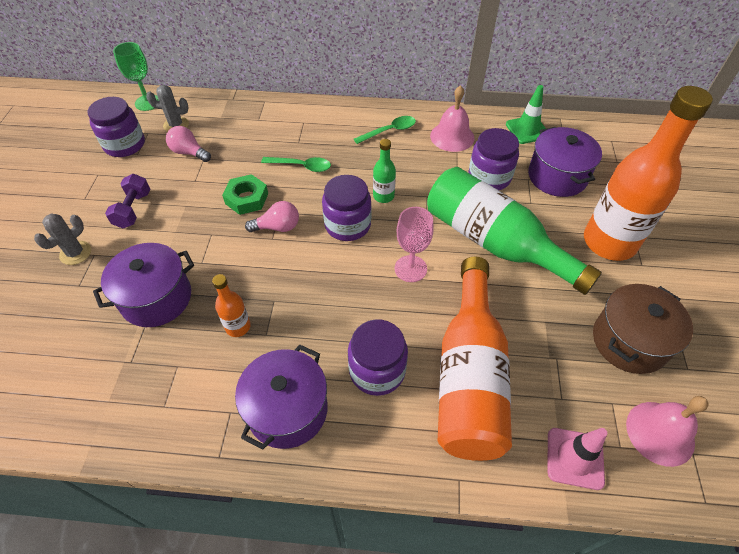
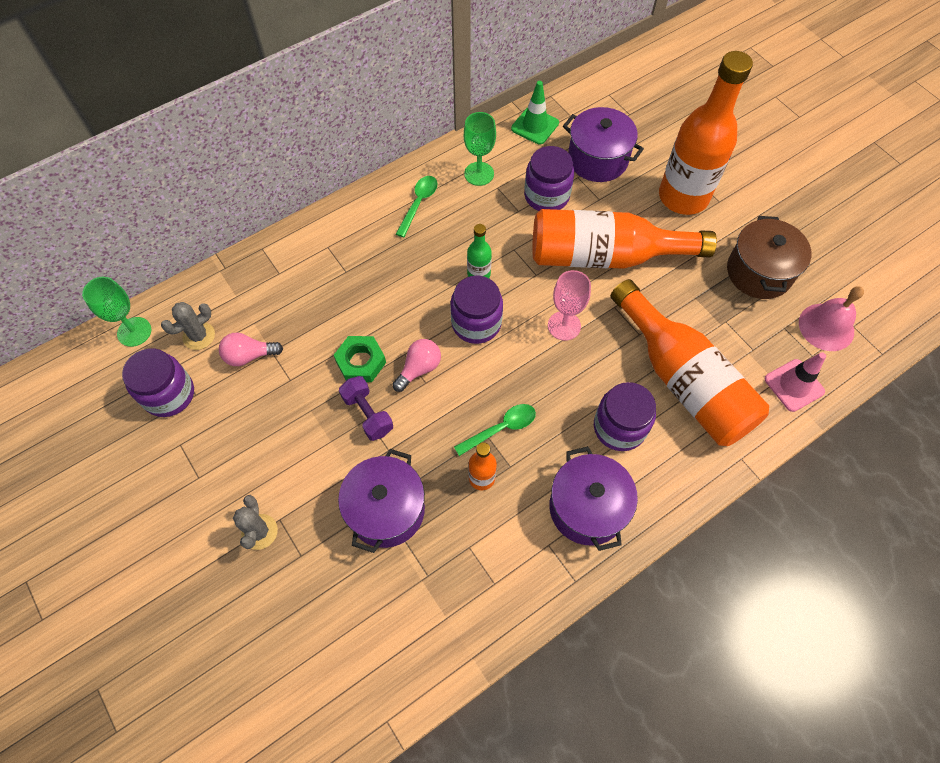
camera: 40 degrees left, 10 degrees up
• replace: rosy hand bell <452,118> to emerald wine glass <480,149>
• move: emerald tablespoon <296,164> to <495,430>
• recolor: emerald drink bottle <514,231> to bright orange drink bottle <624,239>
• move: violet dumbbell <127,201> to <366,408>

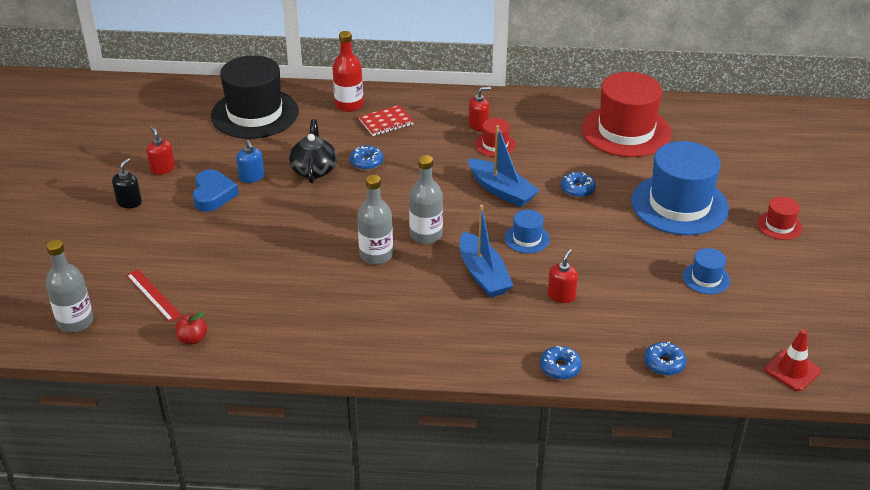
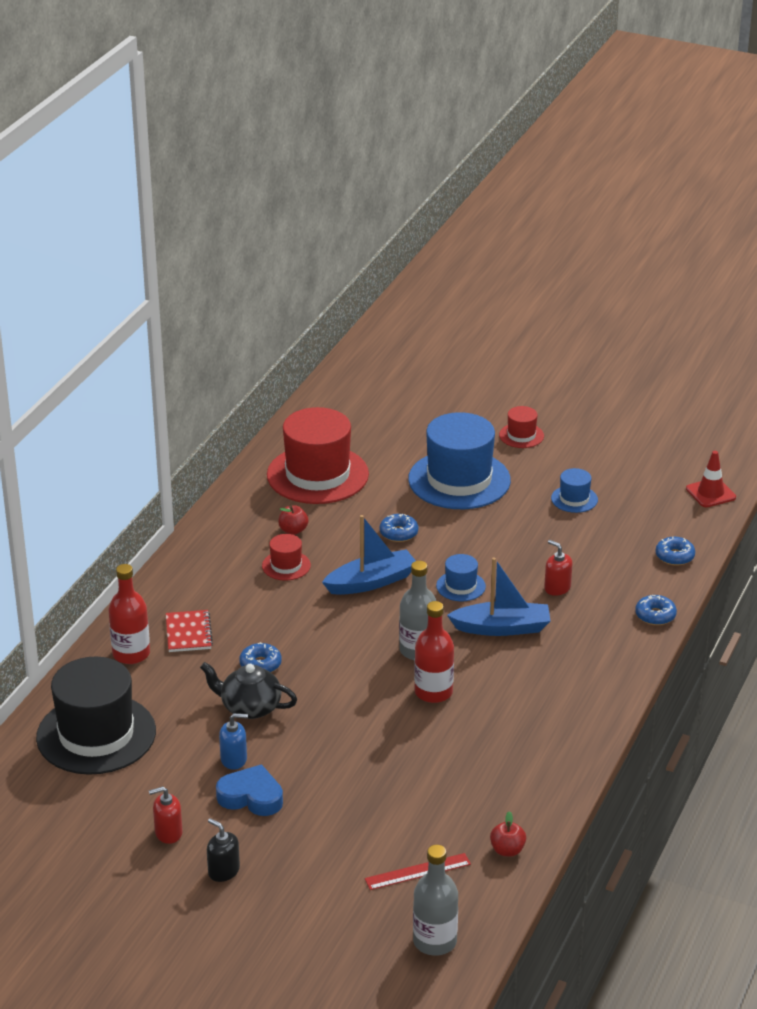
camera: 70 degrees left, 5 degrees down
• delete: scarlet soap pump <480,109>
• recolor: gray drink bottle <375,219> to scarlet drink bottle <434,652>
• insert: scarlet toy apple <293,520>

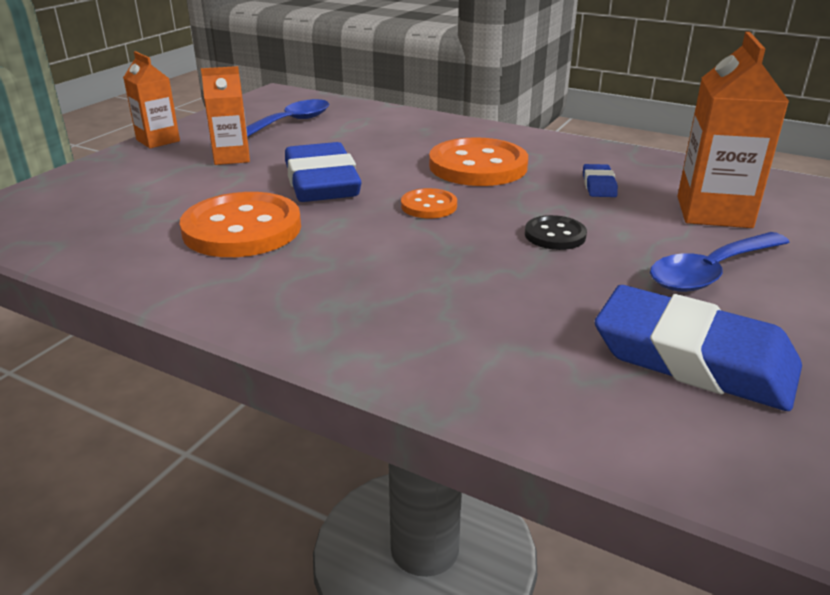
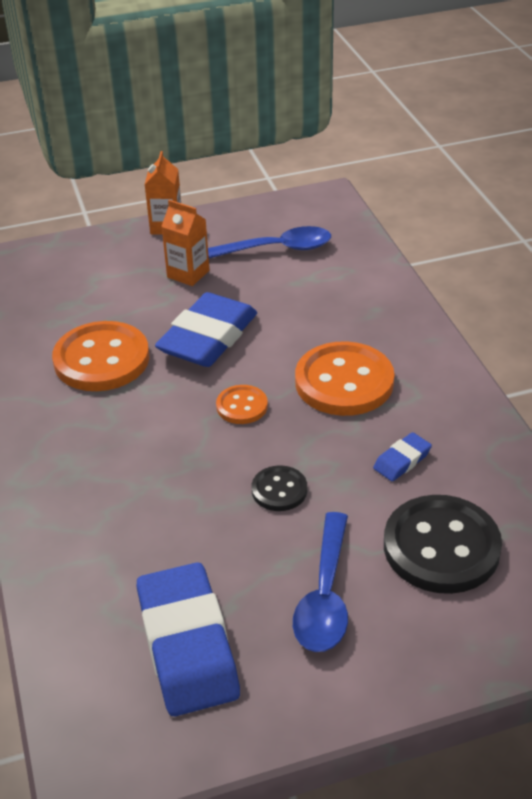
camera: 45 degrees right, 10 degrees up
• replace: bright orange carton <733,130> to jet-black shirt button <443,544>
• rotate: royal blue tablespoon <720,262> = <320,582> 90 degrees counterclockwise

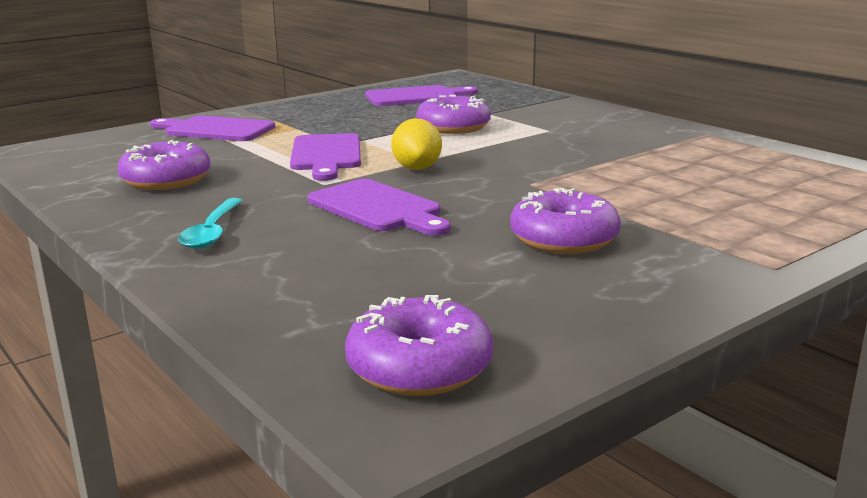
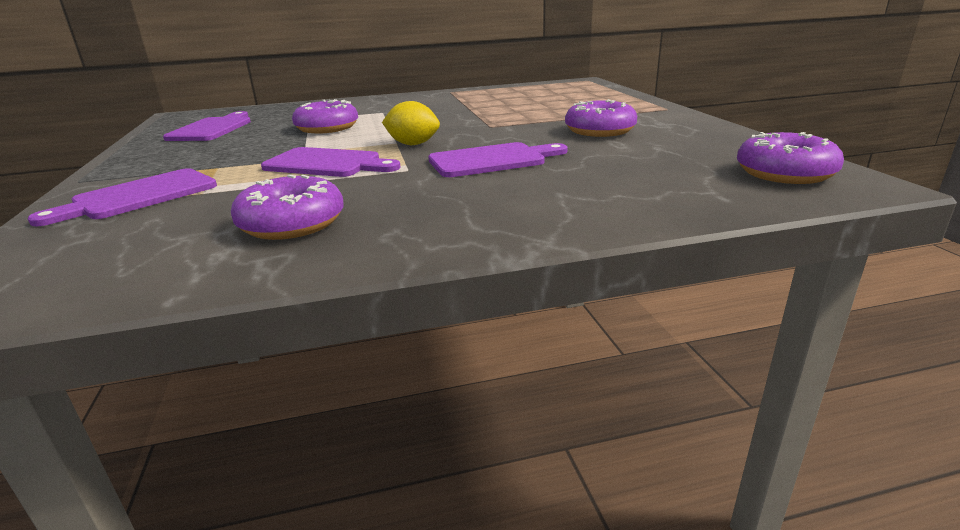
camera: 65 degrees left, 5 degrees up
• delete: aqua tablespoon <210,223>

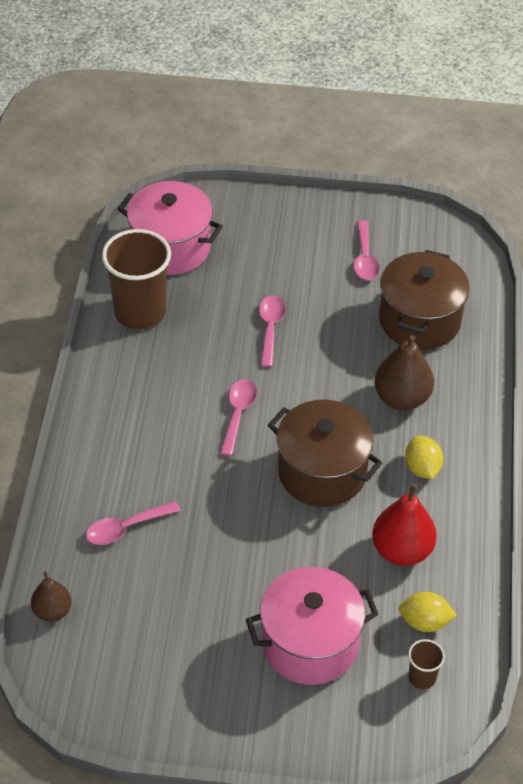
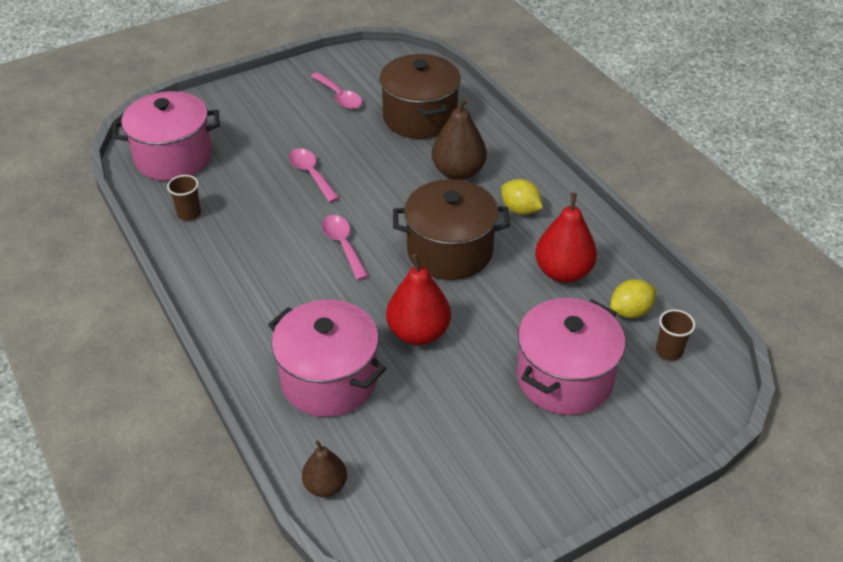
camera: 35 degrees left, 5 degrees down
• resize: brown beaker <136,279> = <184,198> x0.45
• replace: rosy tablespoon <133,523> to rosy cooking pot <327,358>
• insert: scarlet pear <418,299>

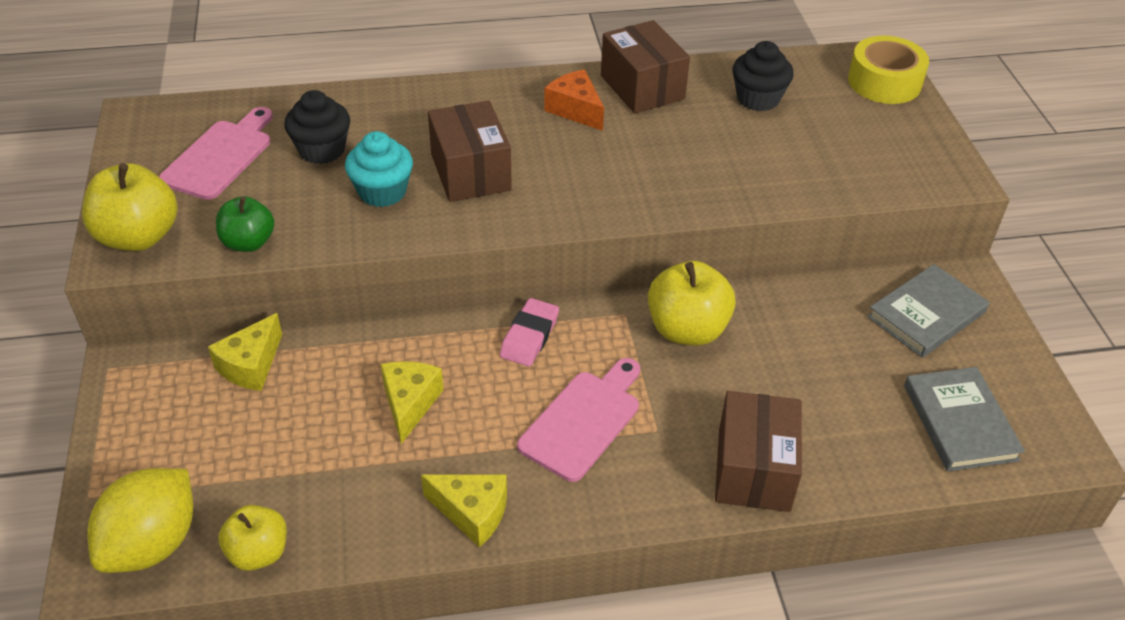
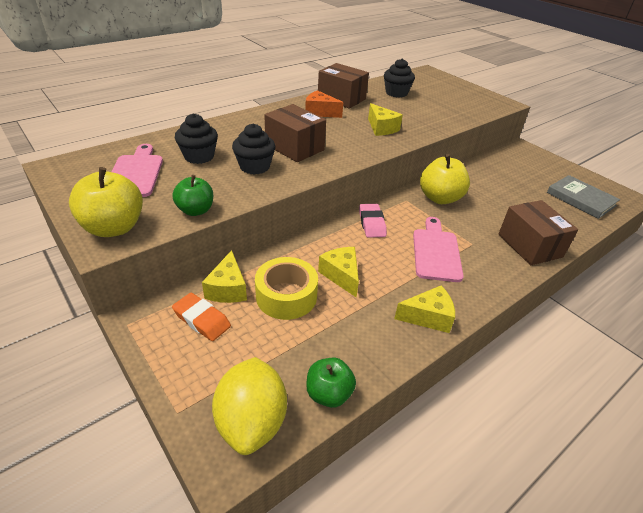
camera: 30 degrees left, 5 degrees down
• move: bright yellow tape <888,70> to <286,288>
• recolor: aqua fairy cake <379,169> to jet-black fairy cake <254,149>
• delete: gray book <928,311>
• recolor: bright yellow toy apple <252,538> to emerald toy apple <331,382>
• insert: bright yellow cheese wedge <385,119>
• insert: bright orange gum eraser <201,317>

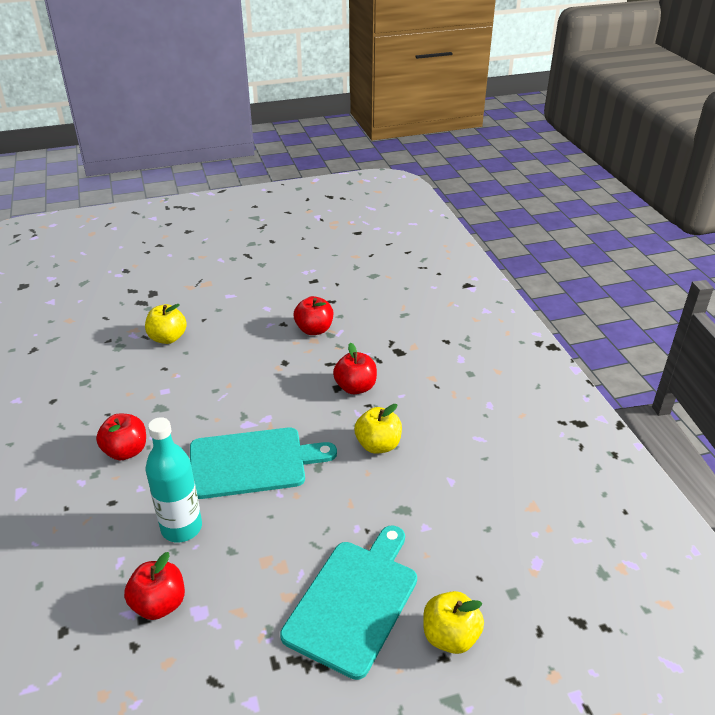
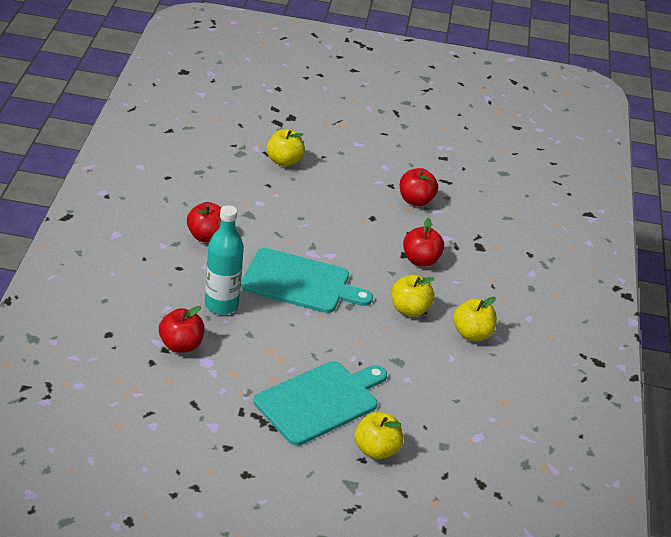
camera: 20 degrees right, 0 degrees up
• insert: bright yellow toy apple <475,319>

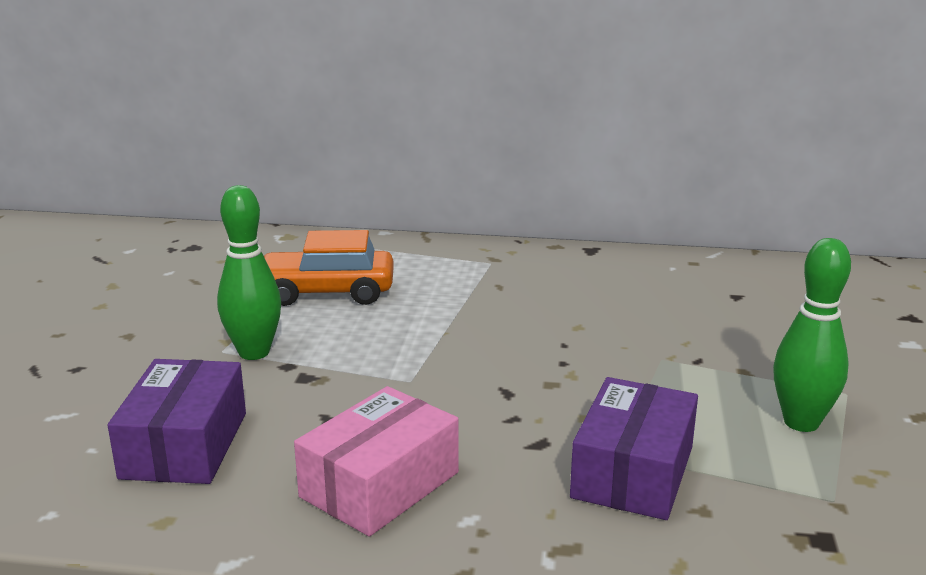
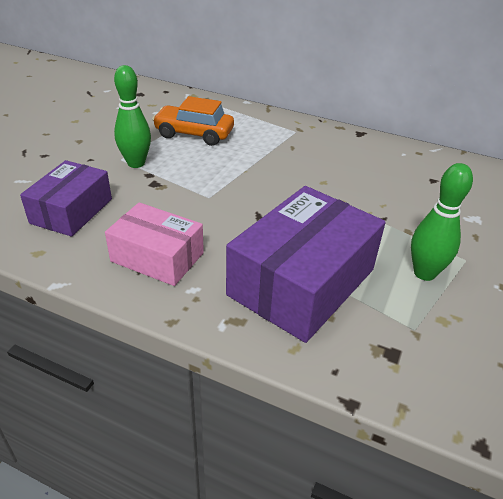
camera: 15 degrees right, 15 degrees up
• resize: violet package <634,448> = <306,264> x1.63
• rotate: rosy package <376,461> = <154,244> 60 degrees clockwise

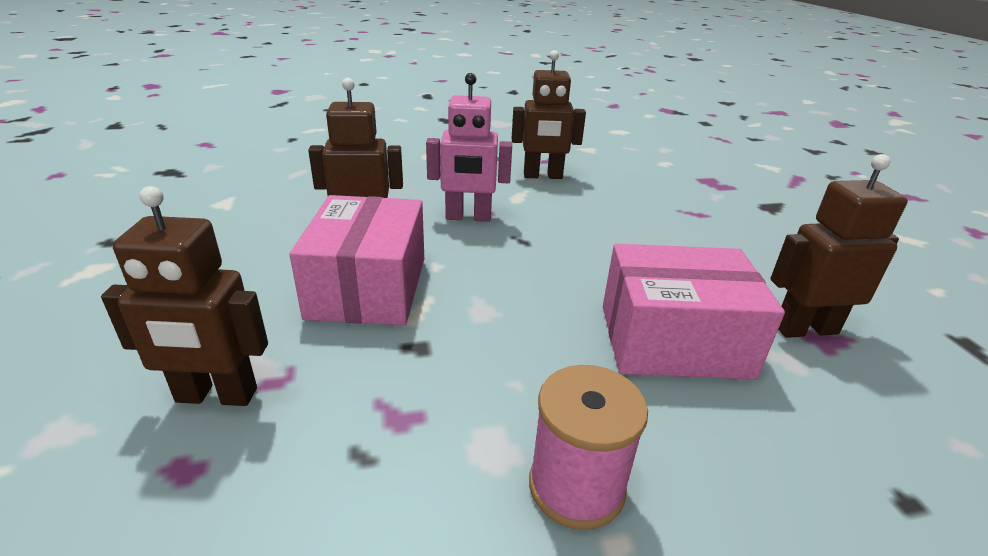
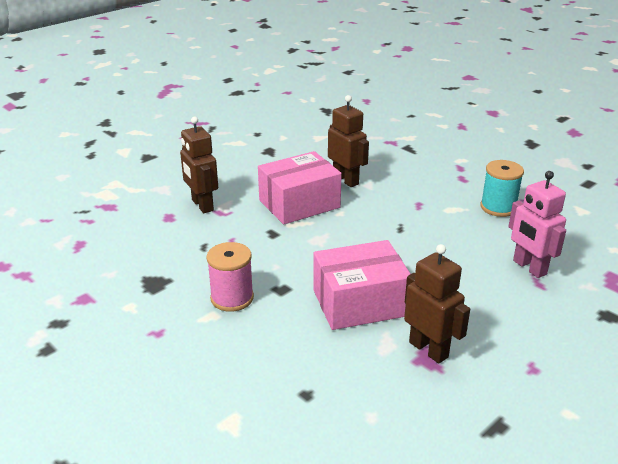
camera: 60 degrees right, 0 degrees up
• replace: brown toy robot <549,114> to aqua reel of thread <502,188>
• move: rosy toy robot <469,147> to <537,224>
• rotate: rosy package <694,312> = <361,285> 75 degrees counterclockwise

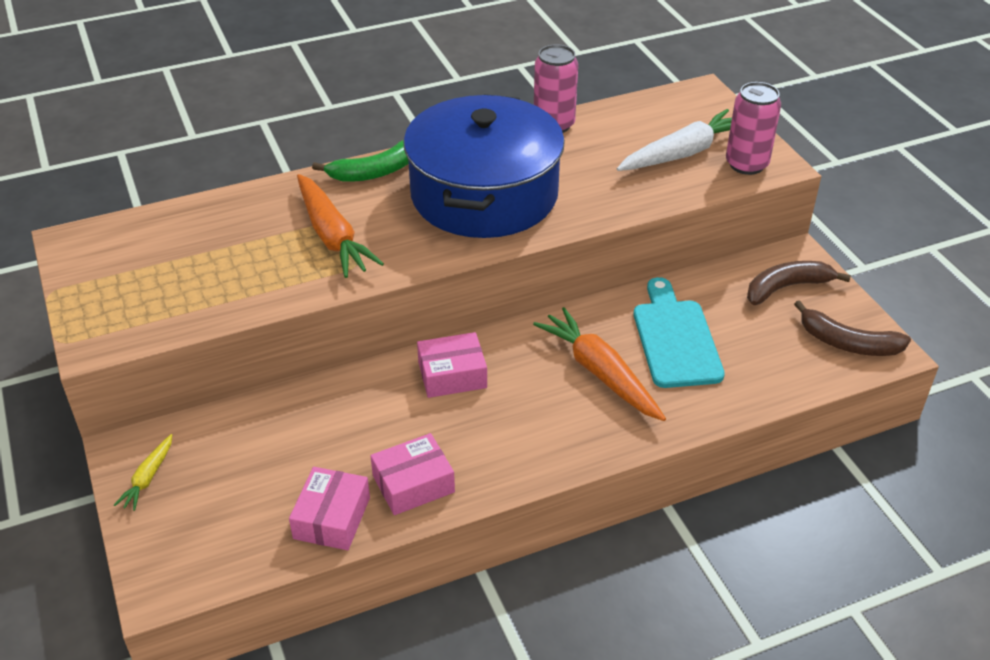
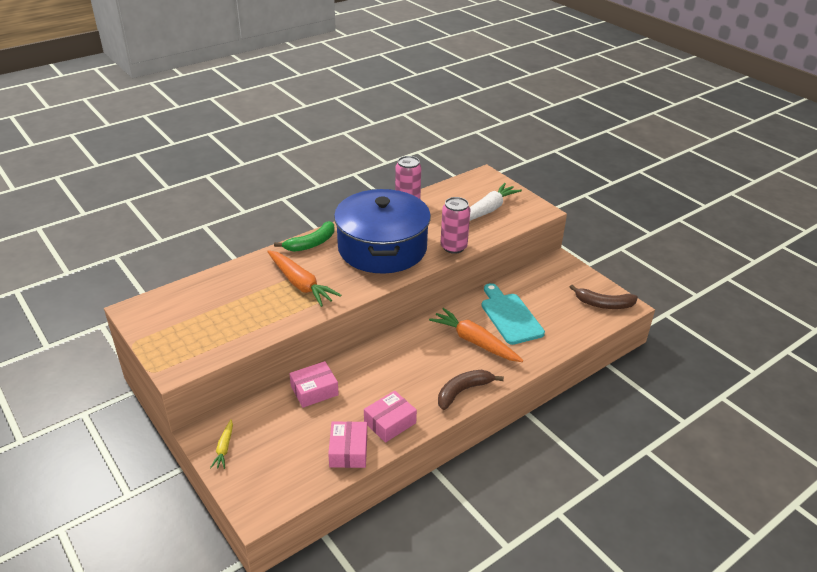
camera: 15 degrees left, 5 degrees down
• move: rosy can <753,128> to <456,225>
• move: brown toy banana <799,283> to <471,390>
• move: rosy package <452,365> to <314,384>

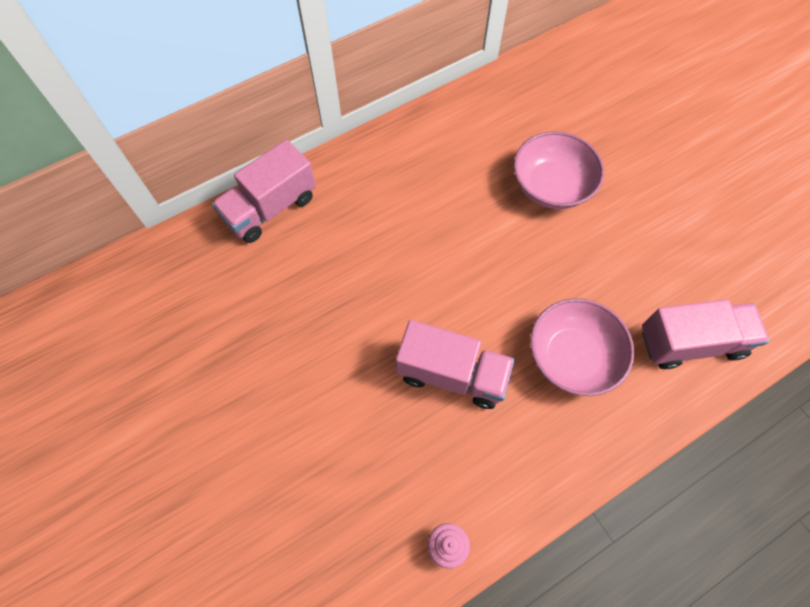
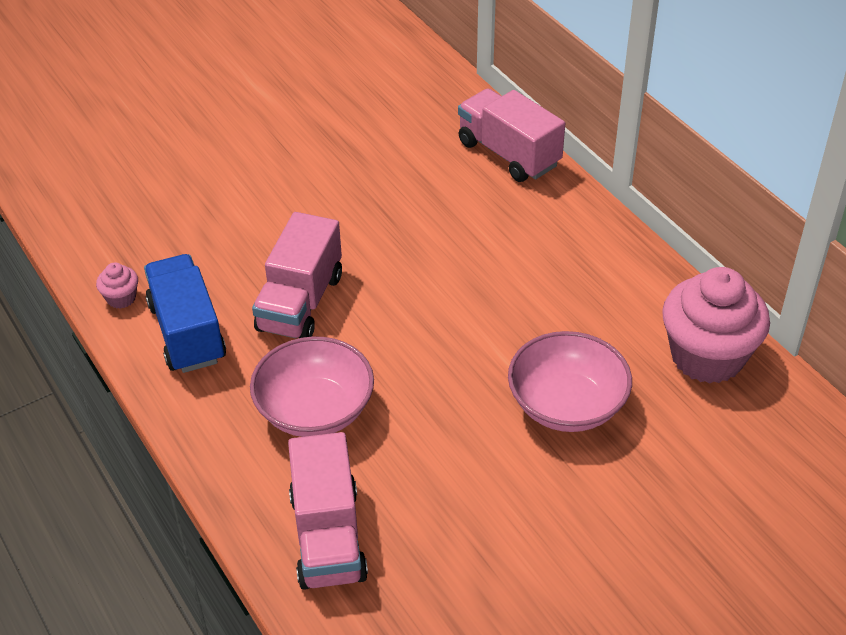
camera: 90 degrees right, 20 degrees down
• insert: royal blue lorry <185,313>
• insert: rosy fairy cake <716,325>

